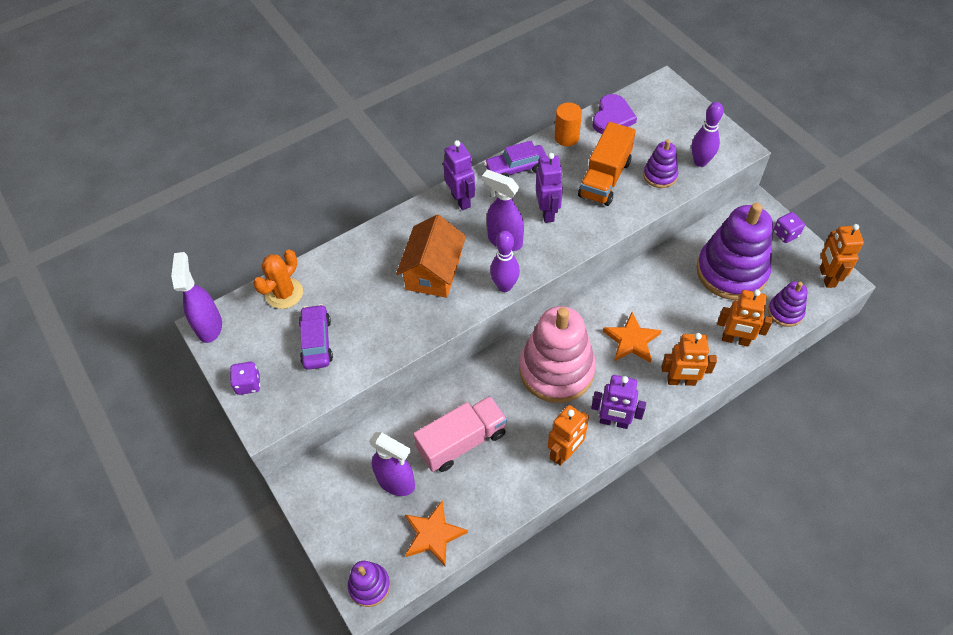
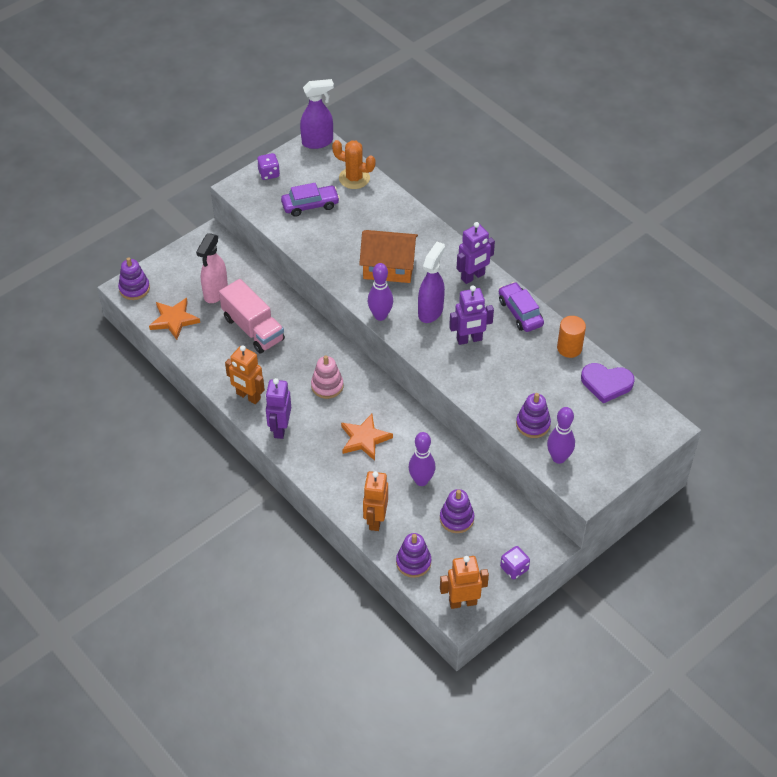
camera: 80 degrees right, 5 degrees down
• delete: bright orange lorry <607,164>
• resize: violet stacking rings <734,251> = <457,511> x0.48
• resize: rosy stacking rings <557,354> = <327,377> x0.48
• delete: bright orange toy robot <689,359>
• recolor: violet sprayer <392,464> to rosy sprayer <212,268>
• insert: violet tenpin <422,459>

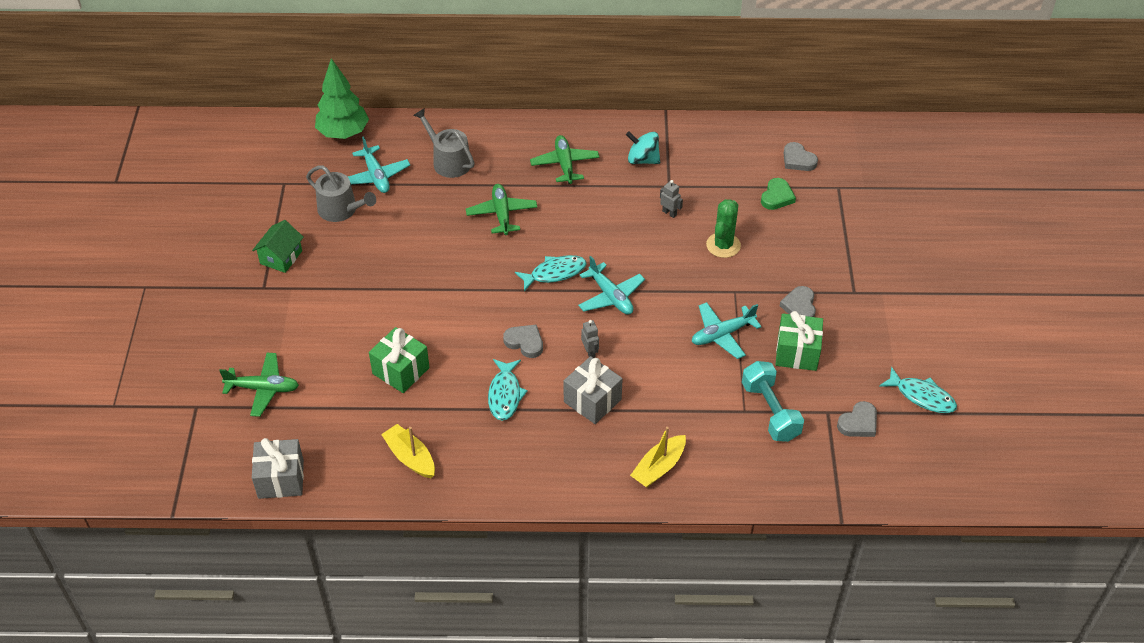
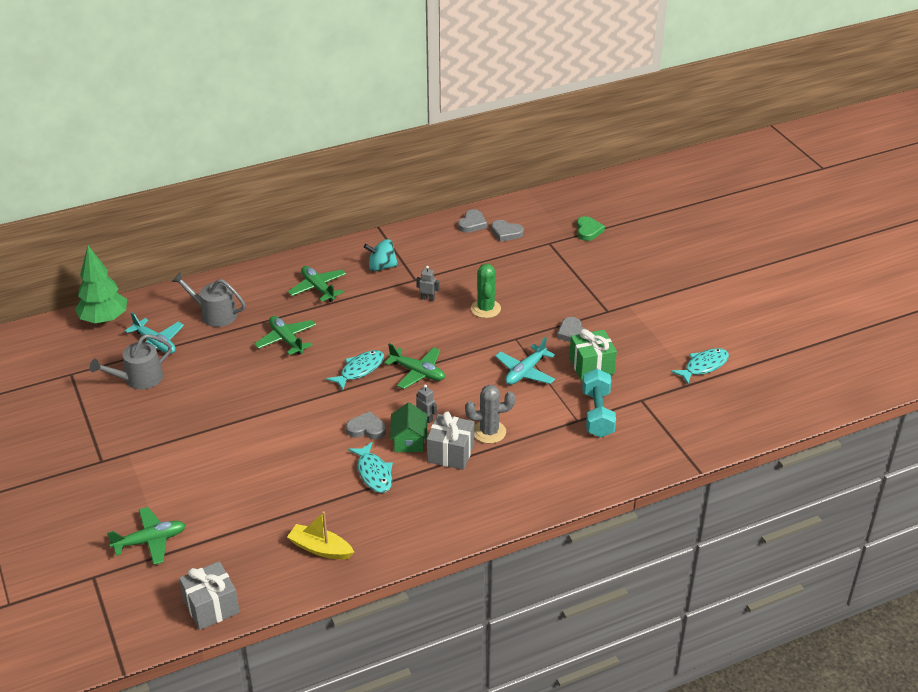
camera: 25 degrees left, 10 degrees down
• rotate: gray watering can <341,193> = <131,361> 135 degrees clockwise
• move: emerald love heart <778,194> to <591,228>
• move: emerald cottage <278,246> to <408,427>
• recolor: aqua aeroplane <611,285> to emerald aeroplane <414,366>
• delete: emerald wrapped gift <399,360>
• rotate: aqua dumbbell <773,401> = <599,403> 45 degrees clockwise
• rotate: aqua fish figure <918,390> = <700,366> 45 degrees counterclockwise
• move: gray love heart <857,419> to <472,221>
• delete: bright yellow boat <658,457>
• insert: gray saguaro cactus <490,414>

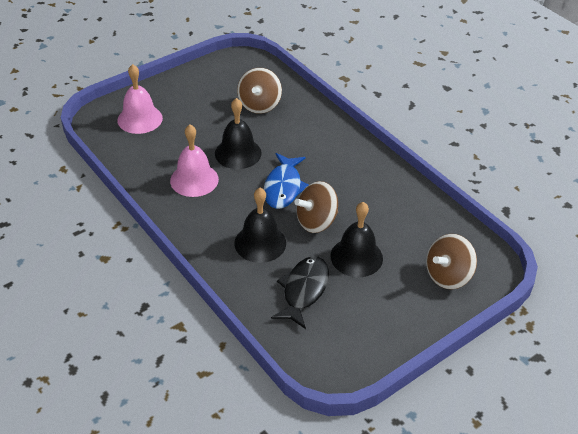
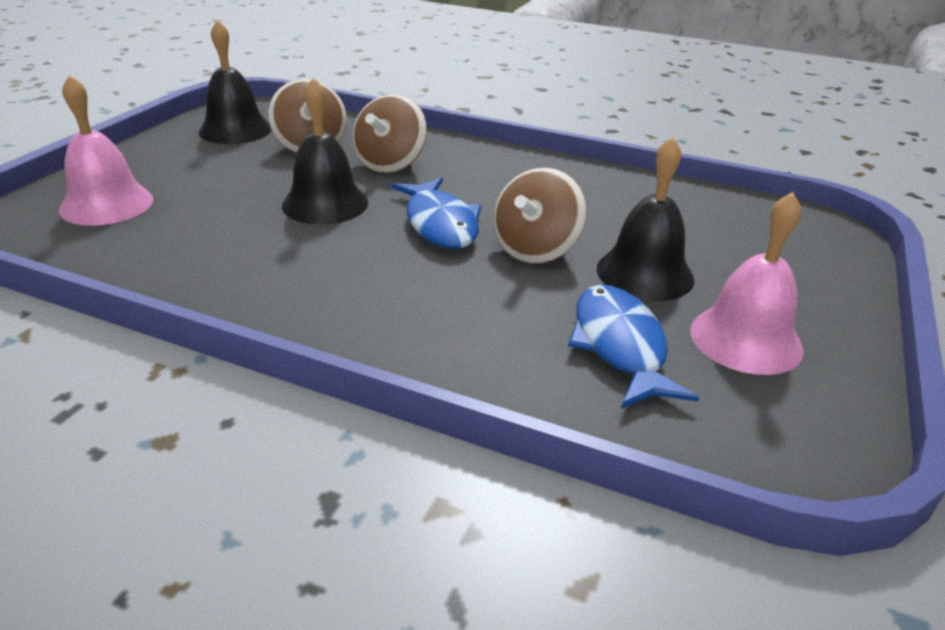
camera: 30 degrees left, 10 degrees down
• move: rosy hand bell <194,161> to <747,283>
• move: jet-black hand bell <260,225> to <235,82>
• move: brown whirligig <451,261> to <390,133>
• recolor: jet-black fish figure <300,292> to royal blue fish figure <633,347>

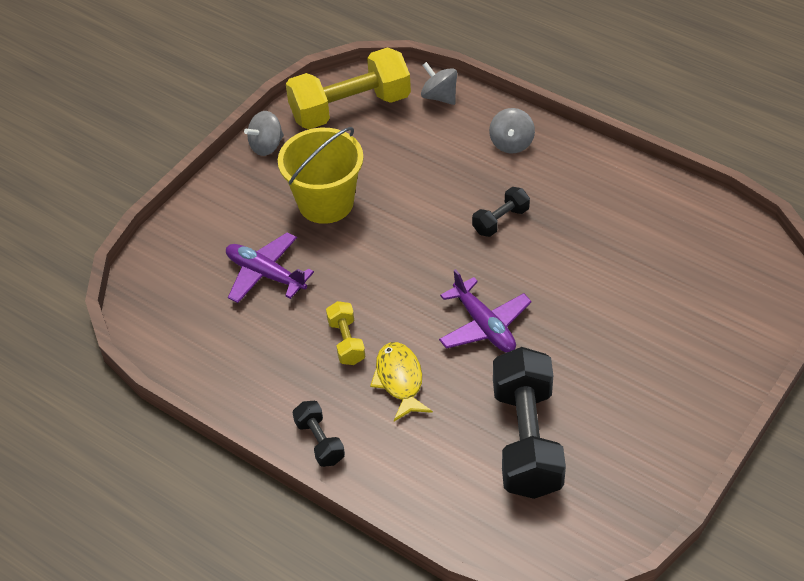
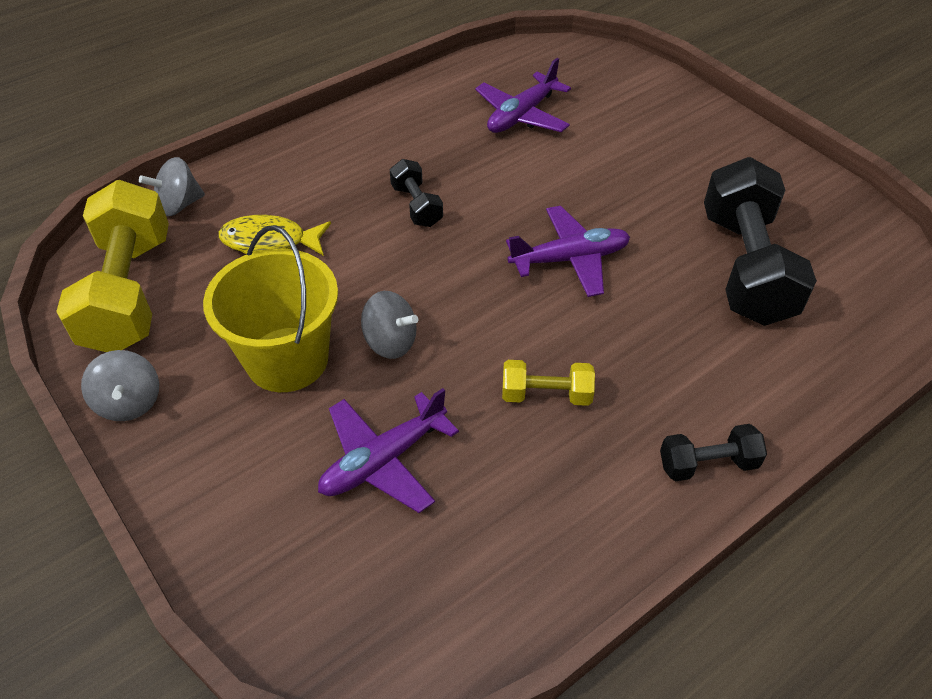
camera: 75 degrees left, 0 degrees up
• move: gray whirligig <512,131> to <389,325>
• move: bright yellow fish figure <401,381> to <274,235>
• rotate: jet-black dumbbell <529,423> = <760,241> 75 degrees clockwise
• insert: violet aeroplane <523,95>

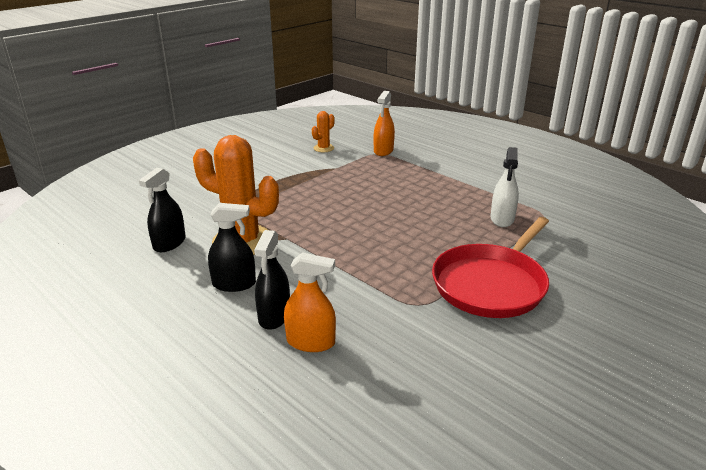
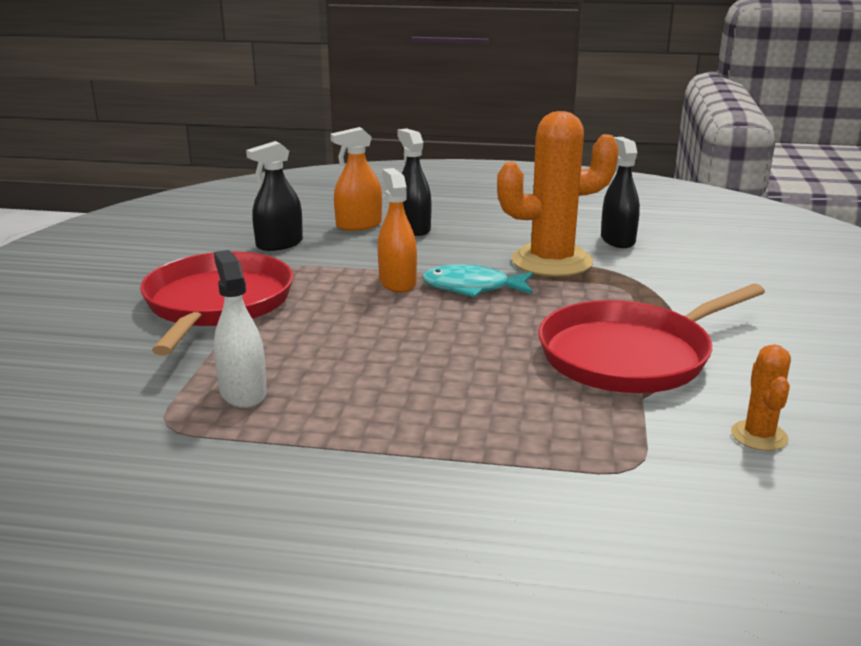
camera: 145 degrees right, 5 degrees down
• move: bright orange sprayer <384,123> to <397,230>
• move: jet-black sprayer <232,247> to <274,196>
• insert: aqua fish figure <477,280>
• insert: scarlet frying pan <651,338>

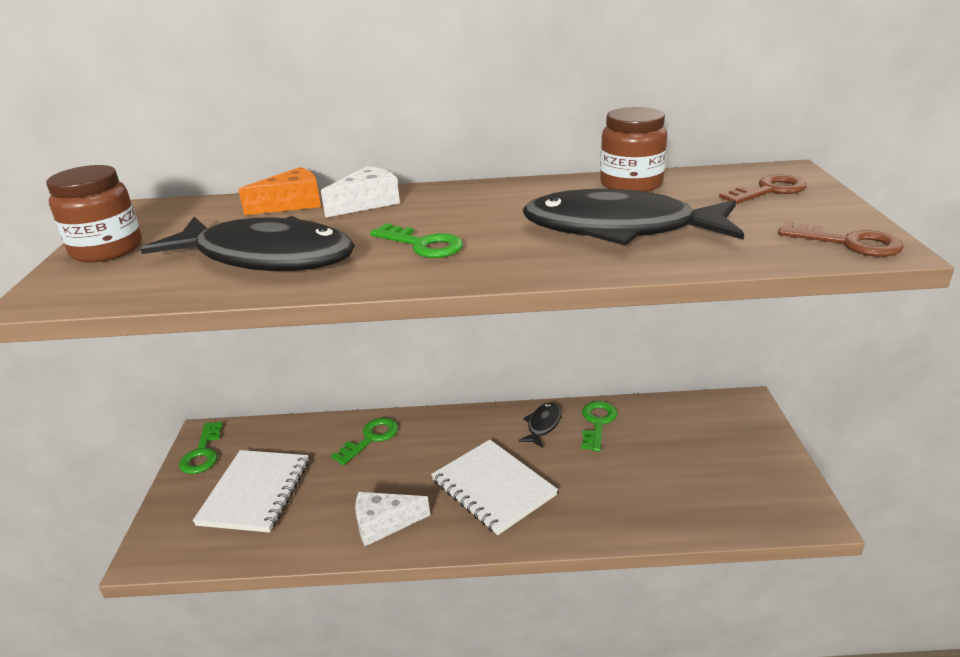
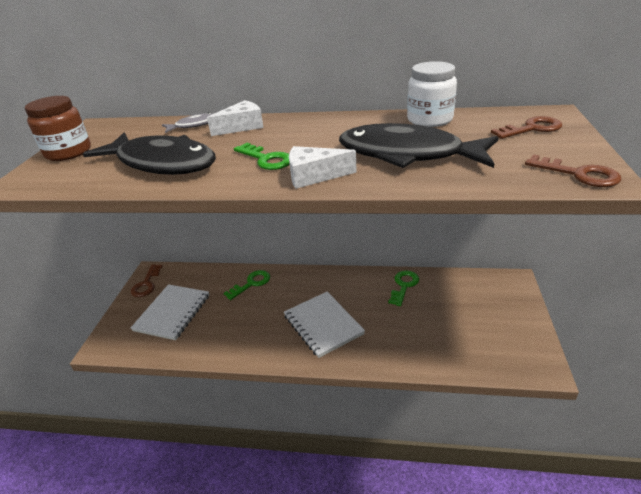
camera: 10 degrees right, 5 degrees up
• recolor: brown jar <633,149> to pure white jar <432,94>
• replace: bright orange cheese wedge <279,191> to gray fish figure <187,122>
• delete: jet-black fish figure <540,425>
• recolor: emerald door key <201,448> to brown door key <146,280>
• move: pure white cheese wedge <392,519> to <323,167>

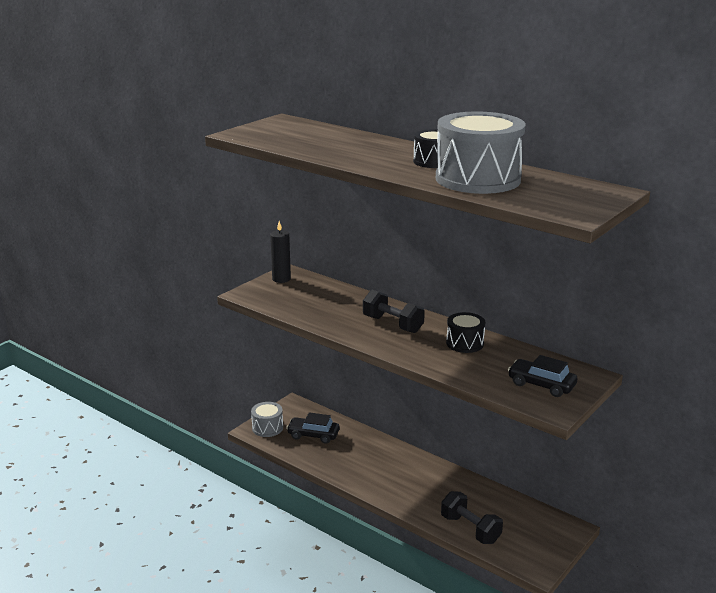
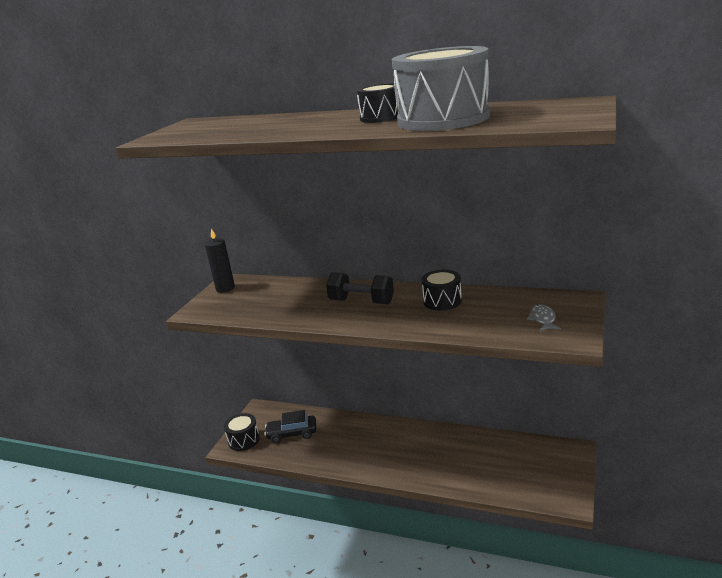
camera: 15 degrees left, 0 degrees up
• replace: jet-black toy car <543,376> to gray fish figure <544,318>
• recolor: gray snare drum <267,419> to jet-black snare drum <242,432>
• delete: jet-black dumbbell <472,517>

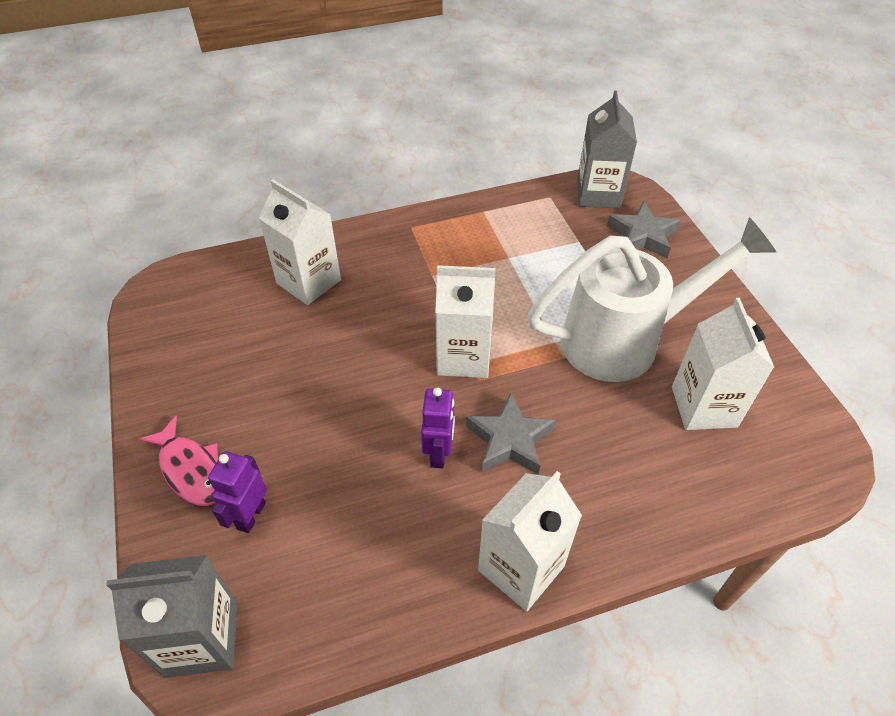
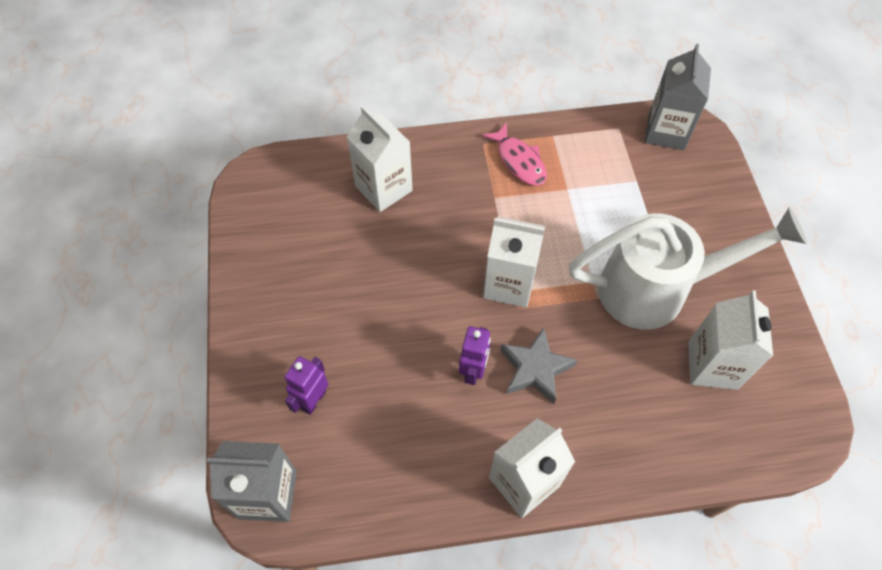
camera: 10 degrees right, 10 degrees up
• delete: gray five-pointed star <644,229>
• move: rosy fish figure <178,461> to <514,154>

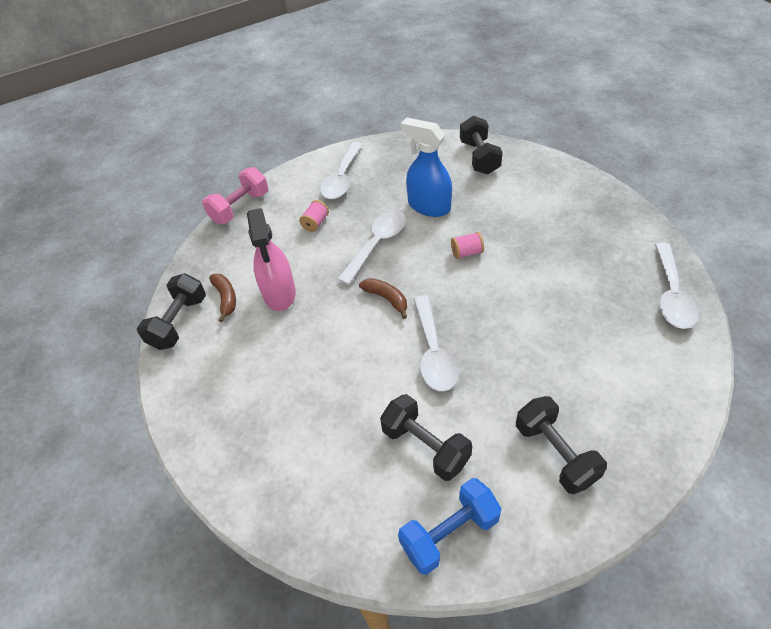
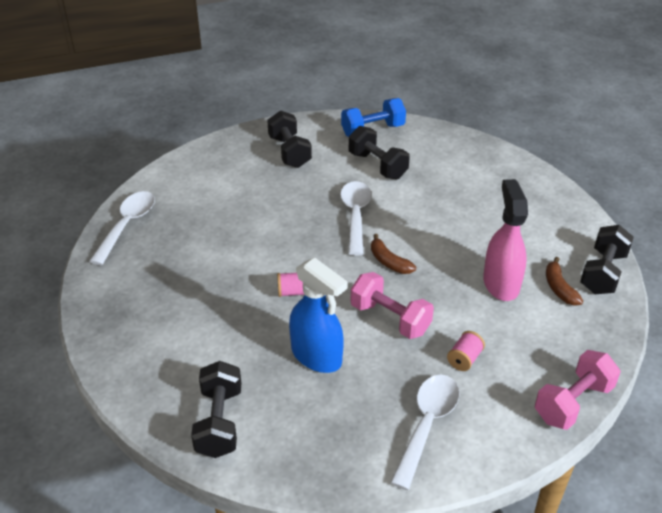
camera: 175 degrees left, 10 degrees down
• replace: pure white tablespoon <371,247> to rosy dumbbell <392,305>

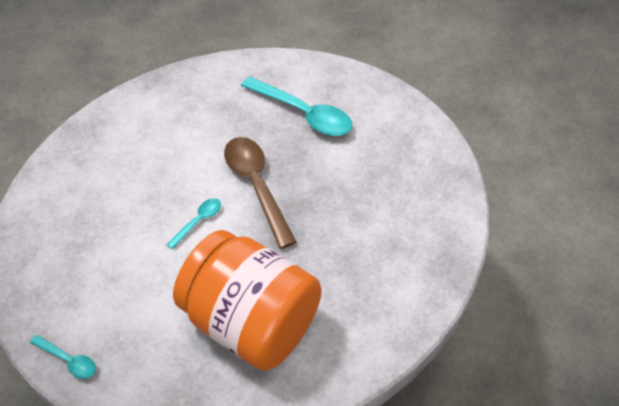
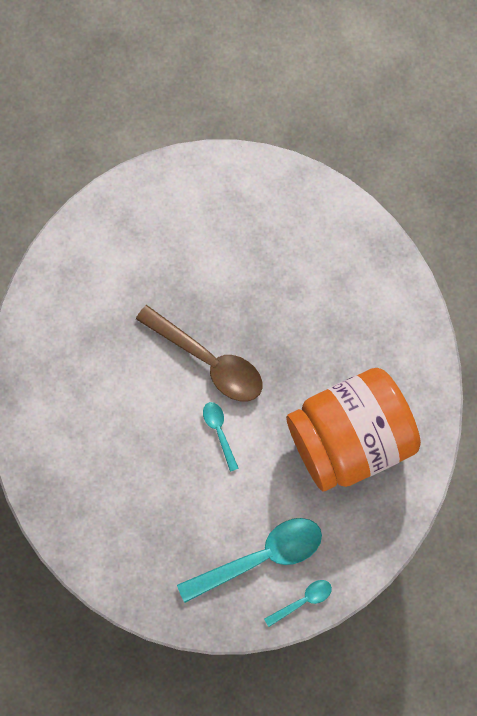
camera: 60 degrees left, 25 degrees up
• move: aqua tablespoon <296,106> to <249,560>
• rotate: brown tablespoon <260,193> = <199,353> 150 degrees counterclockwise

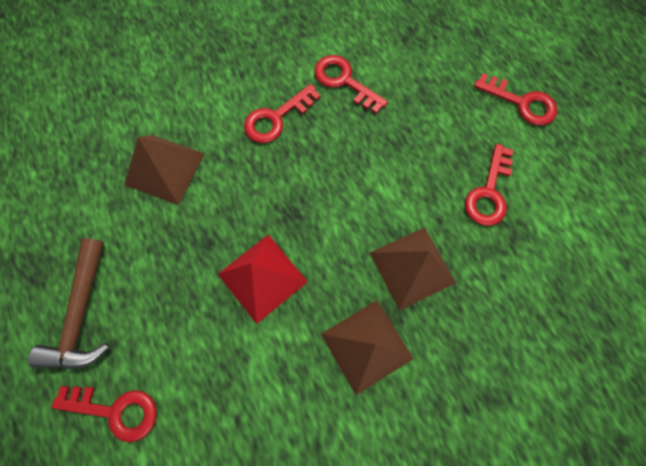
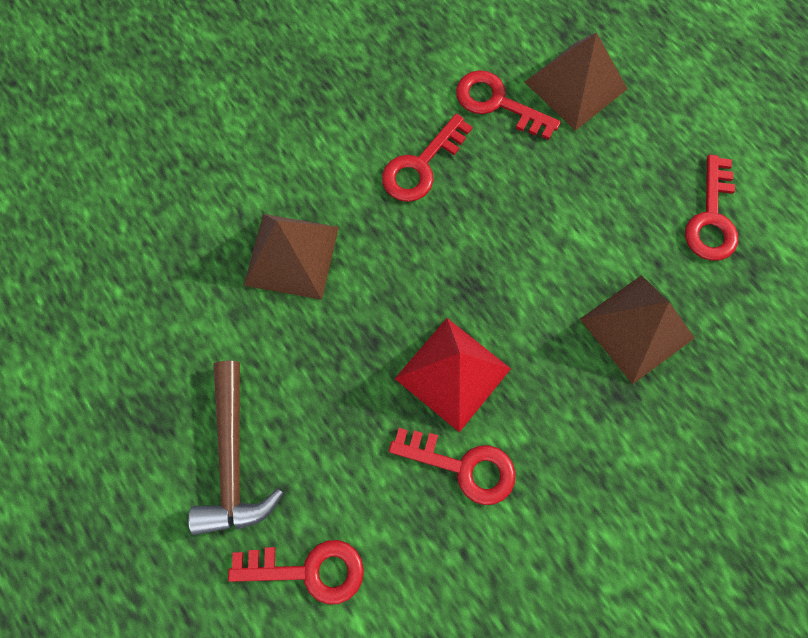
camera: 10 degrees left, 0 degrees up
• move: scarlet door key <515,99> to <452,466>
• move: brown pyramid <367,347> to <576,81>

